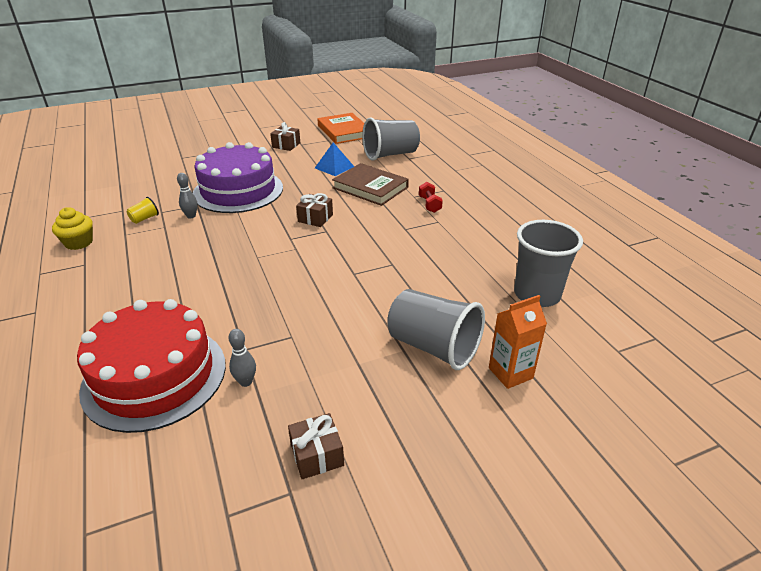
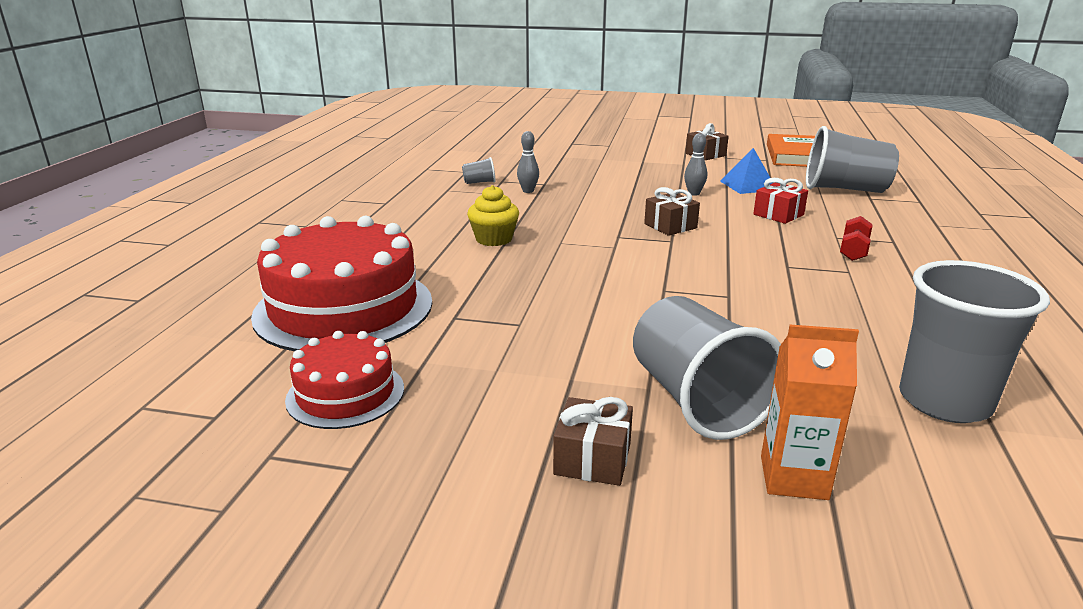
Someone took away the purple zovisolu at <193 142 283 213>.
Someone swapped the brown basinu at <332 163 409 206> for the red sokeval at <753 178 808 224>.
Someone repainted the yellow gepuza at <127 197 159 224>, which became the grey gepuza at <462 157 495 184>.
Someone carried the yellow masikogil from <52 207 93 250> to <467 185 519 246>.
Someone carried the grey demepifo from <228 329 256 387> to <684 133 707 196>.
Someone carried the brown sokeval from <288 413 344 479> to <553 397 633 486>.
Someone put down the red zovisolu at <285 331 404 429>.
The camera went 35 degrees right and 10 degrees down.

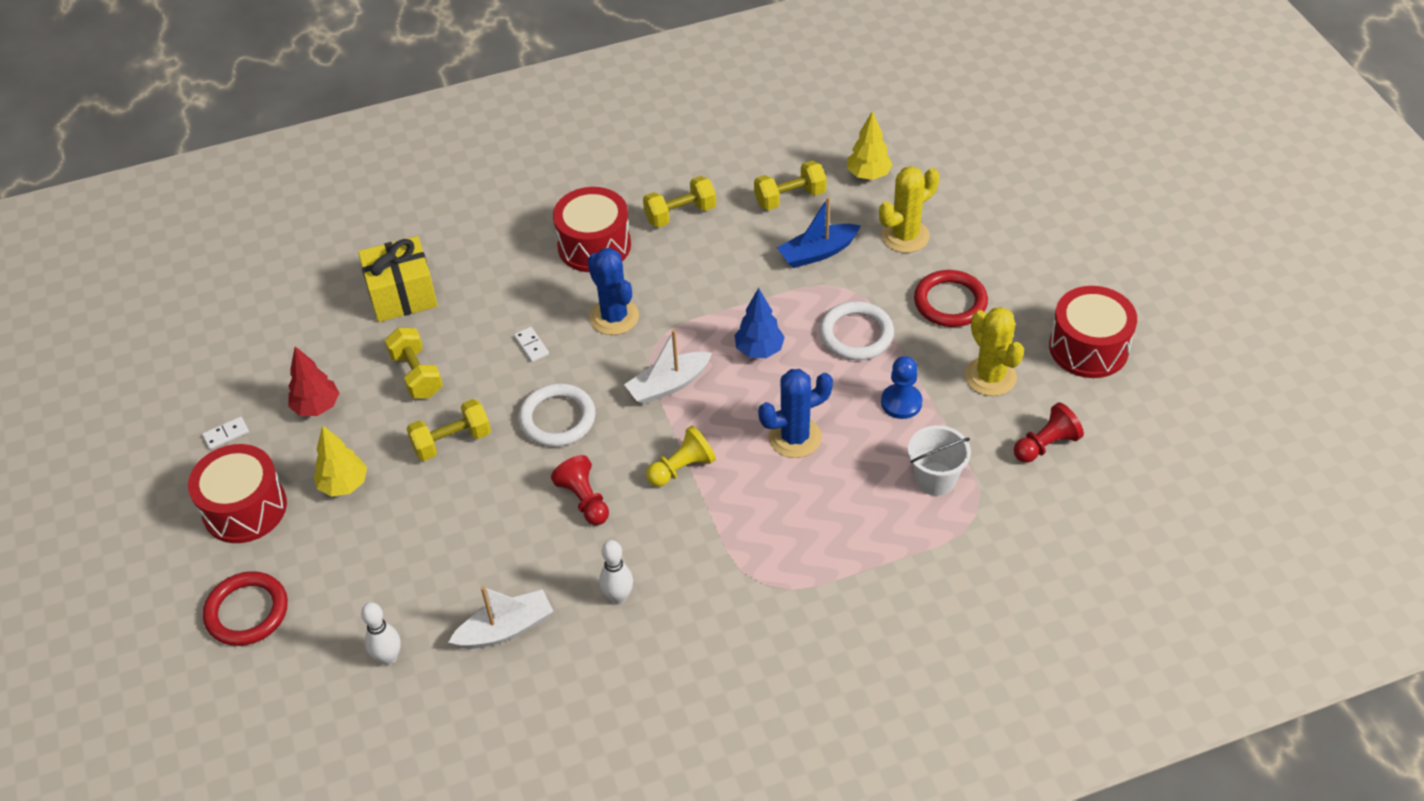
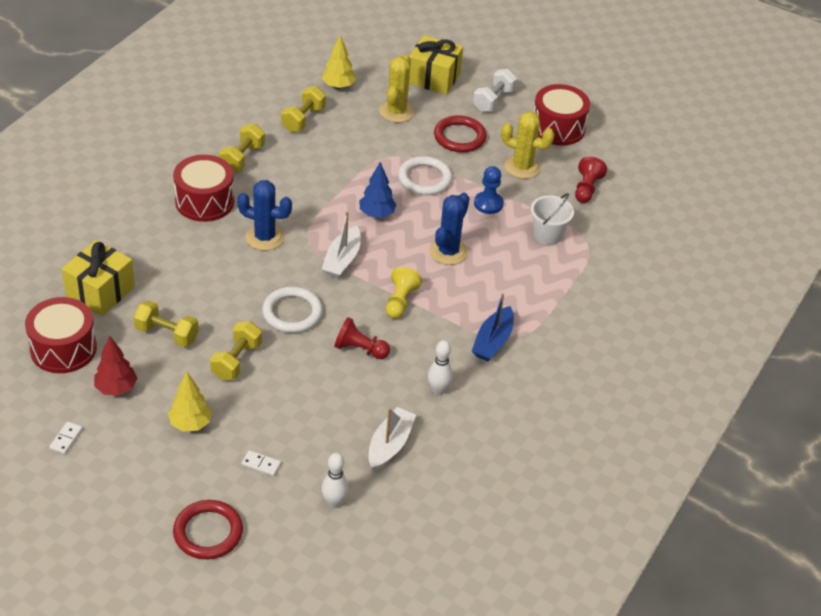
Someone carried the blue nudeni from <777 197 861 268> to <472 293 514 361>.
Someone carried the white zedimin from <514 327 549 362> to <241 450 281 476>.
Someone carried the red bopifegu from <188 444 287 543> to <25 297 97 373>.
Someone put down the yellow sokeval at <409 35 463 95>.
Someone put down the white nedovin at <473 69 517 112>.
The camera went 45 degrees left and 5 degrees down.

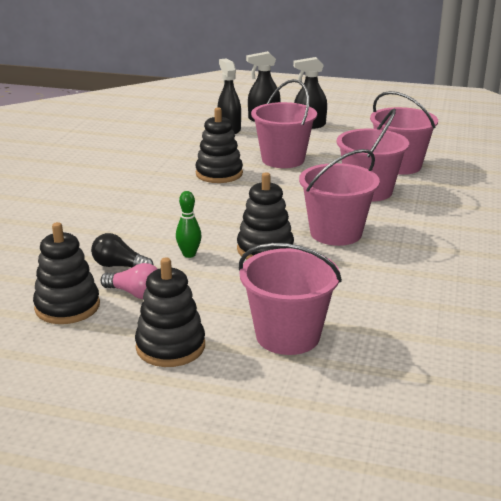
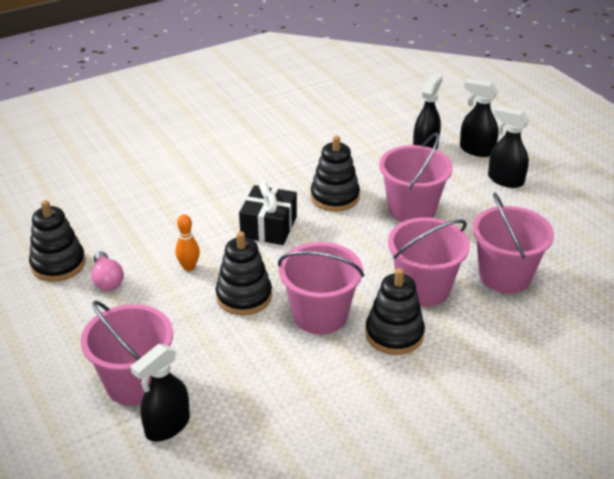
Someone repainted the green demepifo at <176 191 202 258>, which became the orange demepifo at <175 214 200 271>.
Someone took away the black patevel at <91 233 153 267>.
Someone carried the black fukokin from <135 257 205 367> to <365 268 425 355>.
Someone put down the black sokeval at <239 182 297 245>.
Someone put down the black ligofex at <130 344 190 442>.
The camera went 45 degrees right and 10 degrees up.

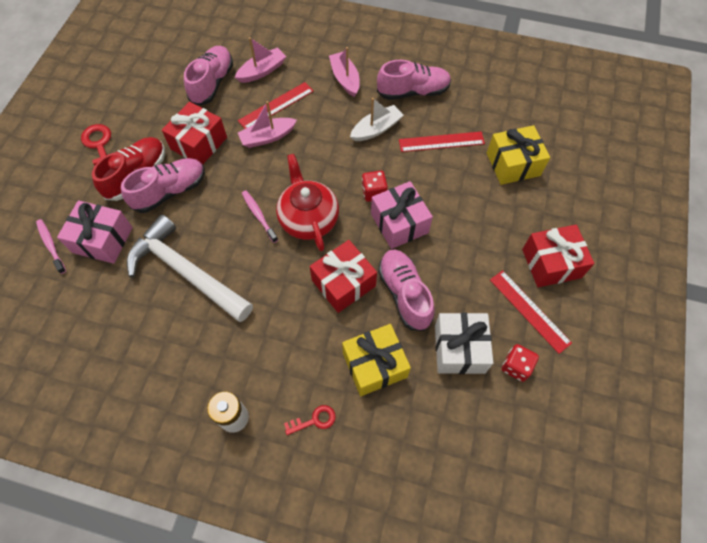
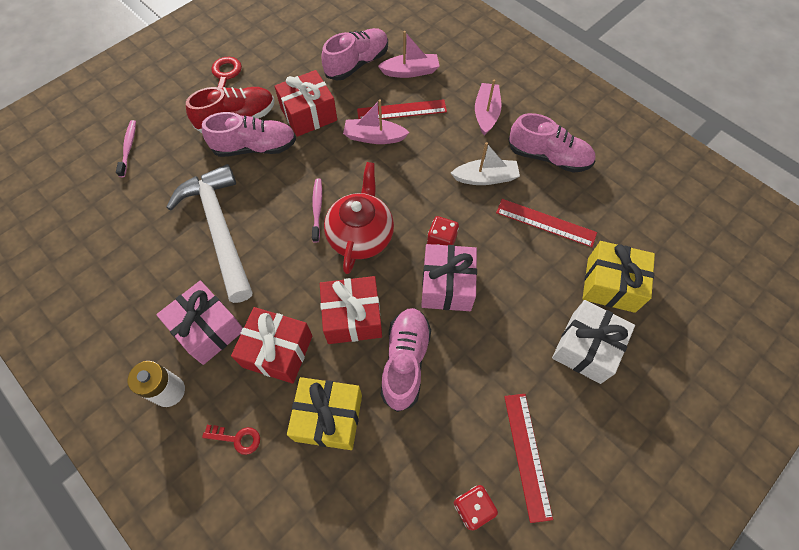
Someone carried the pink sokeval from <57 200 133 264> to <156 280 243 365>.
Someone carried the red sokeval from <522 225 594 287> to <231 307 313 384>.
Someone carried the white sokeval from <435 313 493 374> to <552 300 635 384>.
The camera went 30 degrees right and 0 degrees up.

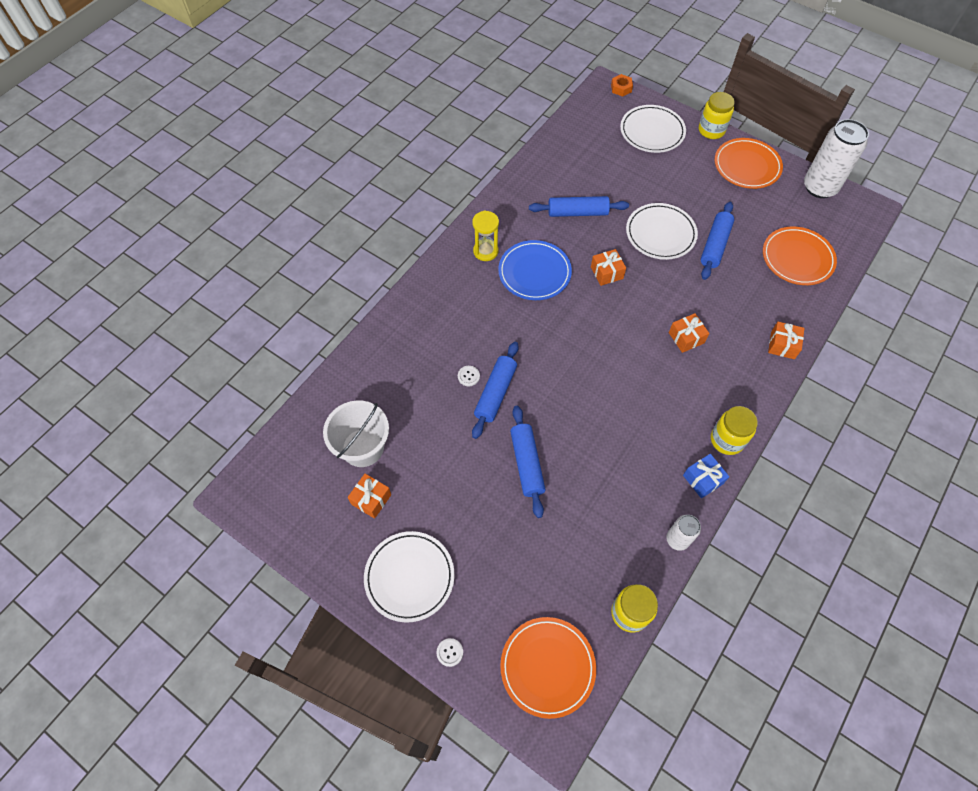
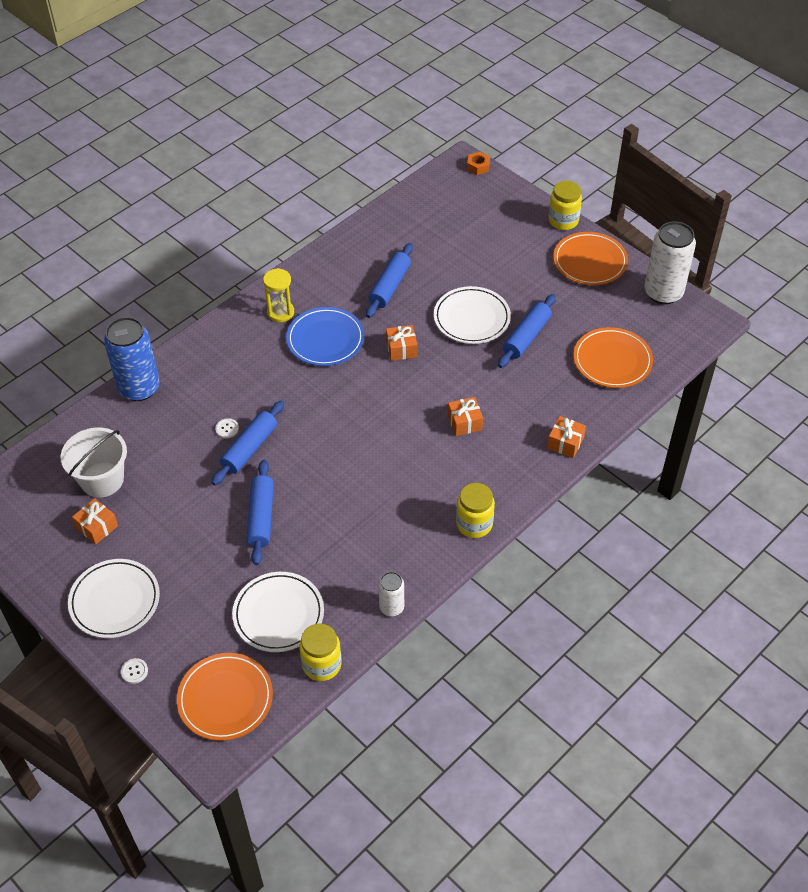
Someone carried the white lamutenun from <620 105 686 153> to <232 572 324 652>.
Someone rotated the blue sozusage at <529 196 629 217> by 75 degrees counterclockwise.
Someone took away the blue sokeval at <683 454 729 498>.
Someone put down the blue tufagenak at <104 317 160 401>.
The camera went 10 degrees right and 10 degrees down.

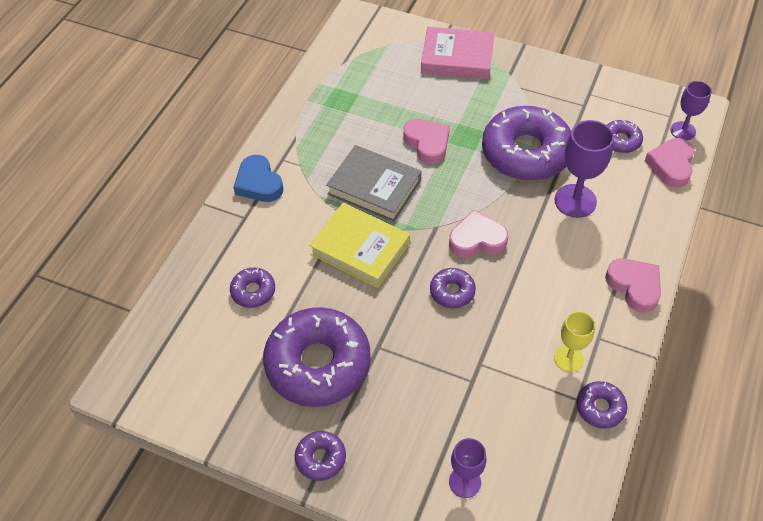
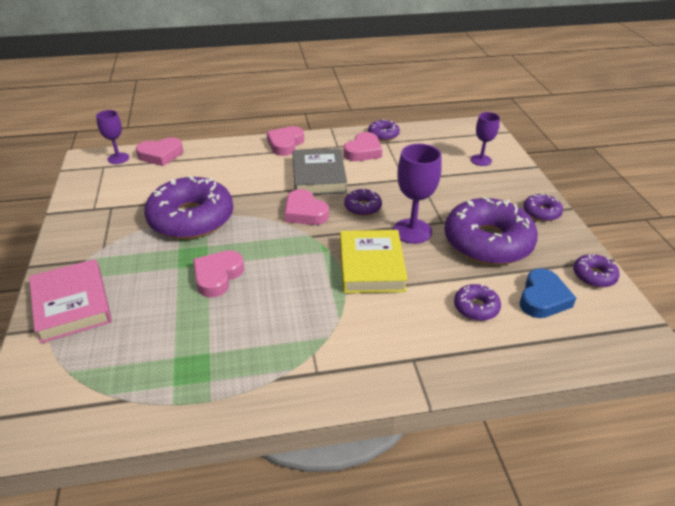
Someone carried the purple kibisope from <555 120 614 218> to <393 144 442 244>.
Someone carried the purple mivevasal from <607 120 643 153> to <573 254 620 288>.
Someone carried the grey basinu from <326 145 421 222> to <292 148 347 195>.
Someone carried the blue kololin from <233 155 284 202> to <520 268 576 318>.
Someone swapped the yellow kibisope at <554 311 595 372> for the pink kololin at <344 132 382 161>.
The camera went 125 degrees left and 15 degrees down.

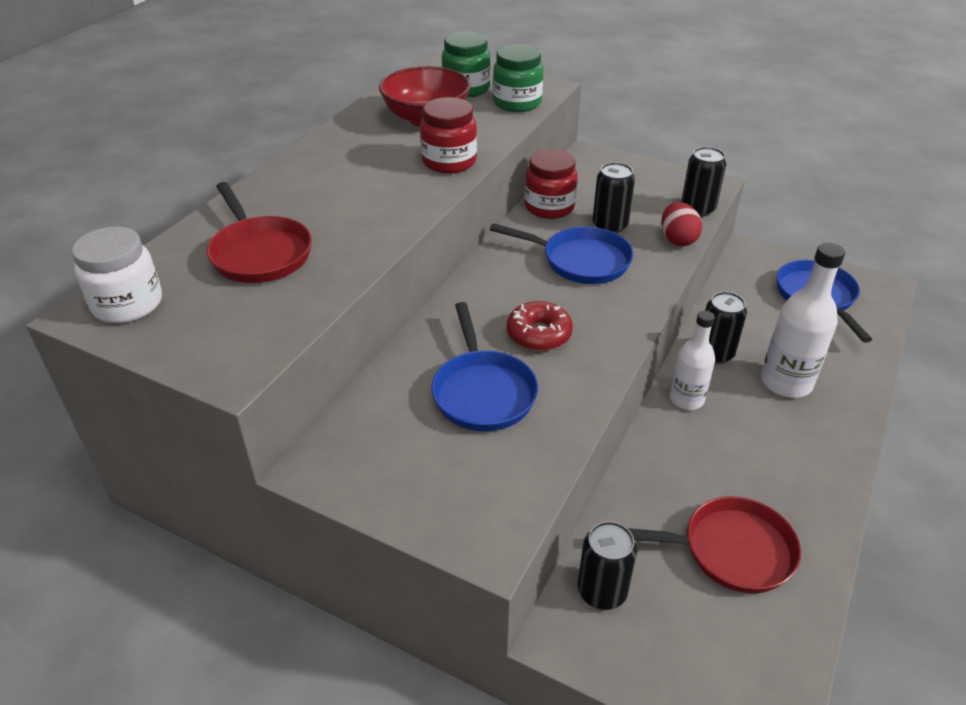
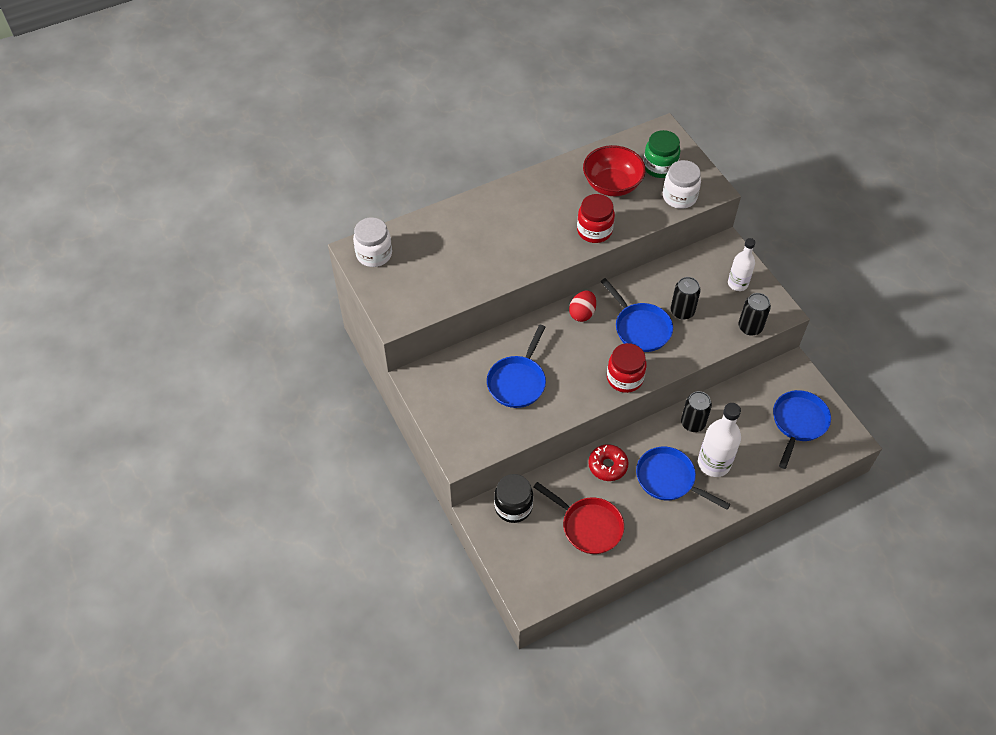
Someone repainted the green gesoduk at <493 44 543 112>, which became the white gesoduk at <663 160 701 209>.
Someone carried the red gesoduk from <524 149 577 219> to <607 343 647 393>.
Someone took away the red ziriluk at <207 182 312 283>.
Someone carried the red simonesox from <661 202 702 246> to <569 290 596 322>.
Someone carried the red mivevasal from <507 301 573 351> to <588 444 629 481>.
Someone carried the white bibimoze from <670 311 715 410> to <728 238 755 291>.
Someone swapped the black tufagenak at <578 521 637 610> for the black gesoduk at <494 474 533 523>.
Someone put down the blue ziriluk at <636 447 731 510>.
The camera went 35 degrees right and 15 degrees up.

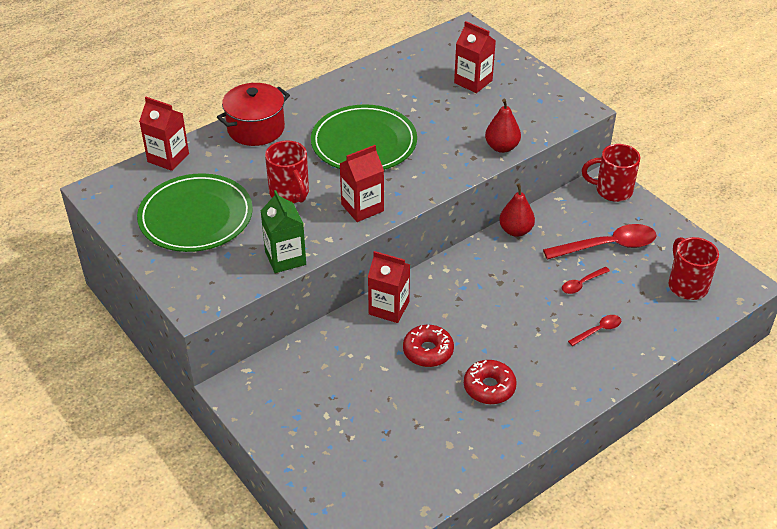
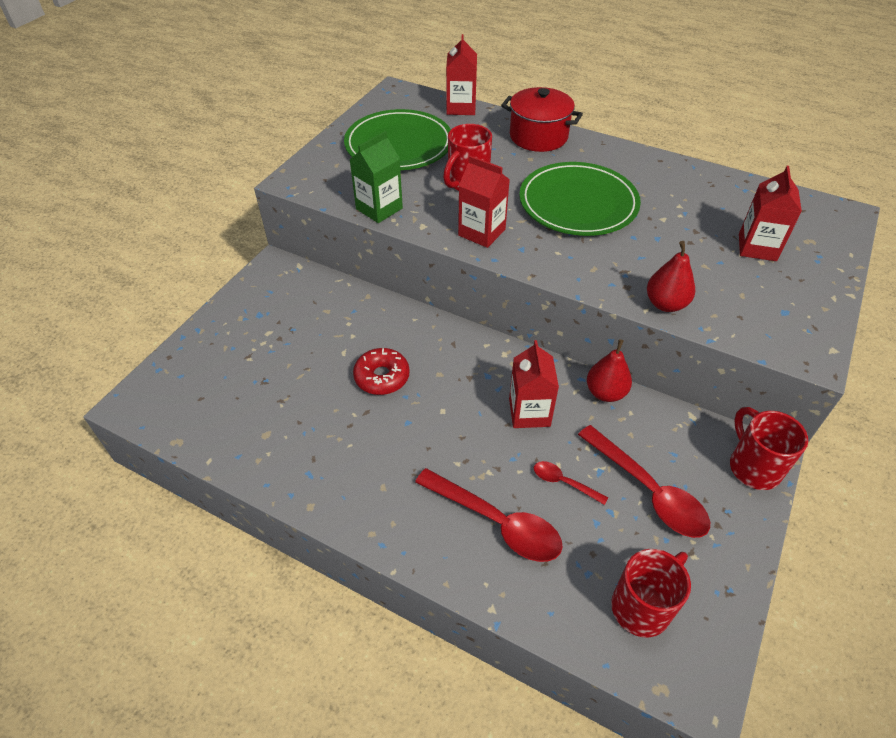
Someone carried the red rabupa from <368 251 410 323> to <509 340 559 428>.
Someone scaled the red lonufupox at <568 315 621 346> by 2.00.
Someone took away the red mivevasal at <464 360 517 404>.
The camera went 65 degrees right and 5 degrees up.

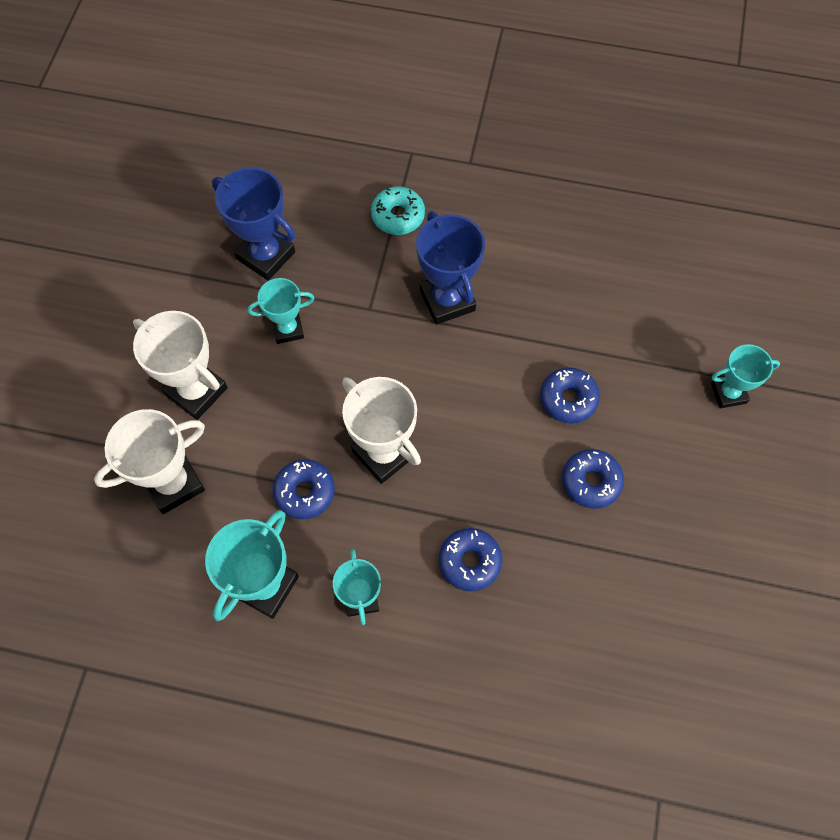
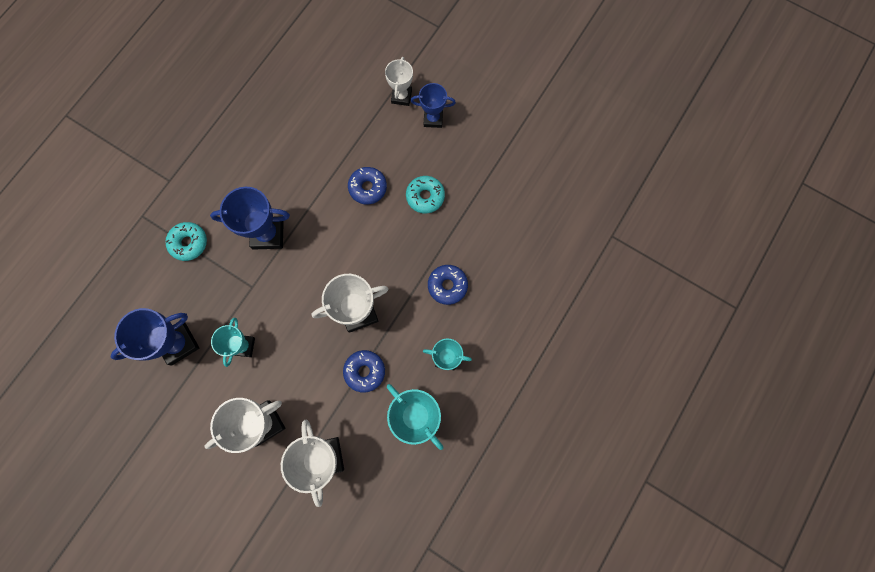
Someone repainted the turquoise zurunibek at <711 344 780 409>, which became the white zurunibek at <385 57 413 106>.
Someone repainted the blue mivevasal at <562 449 624 509>, which became the turquoise mivevasal at <406 176 445 214>.
Someone put down the blue zurunibek at <411 83 456 128>.
The camera went 70 degrees left and 10 degrees up.

